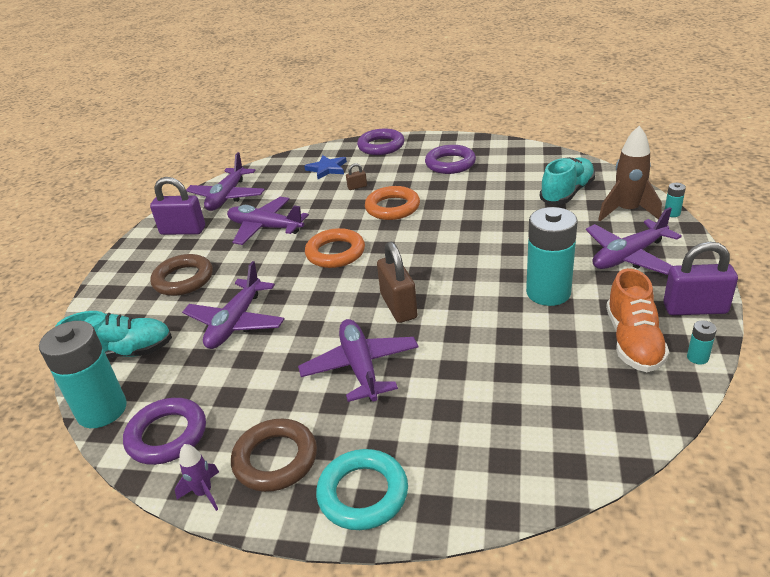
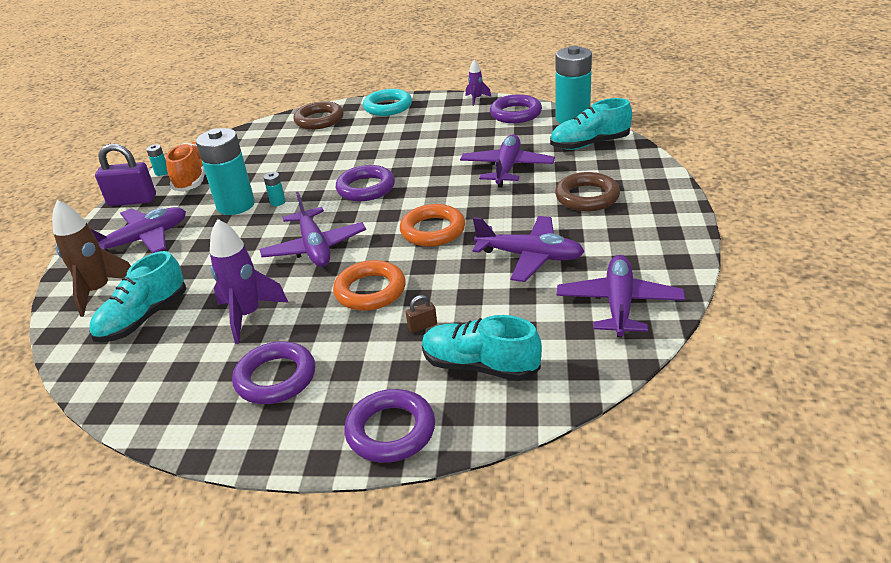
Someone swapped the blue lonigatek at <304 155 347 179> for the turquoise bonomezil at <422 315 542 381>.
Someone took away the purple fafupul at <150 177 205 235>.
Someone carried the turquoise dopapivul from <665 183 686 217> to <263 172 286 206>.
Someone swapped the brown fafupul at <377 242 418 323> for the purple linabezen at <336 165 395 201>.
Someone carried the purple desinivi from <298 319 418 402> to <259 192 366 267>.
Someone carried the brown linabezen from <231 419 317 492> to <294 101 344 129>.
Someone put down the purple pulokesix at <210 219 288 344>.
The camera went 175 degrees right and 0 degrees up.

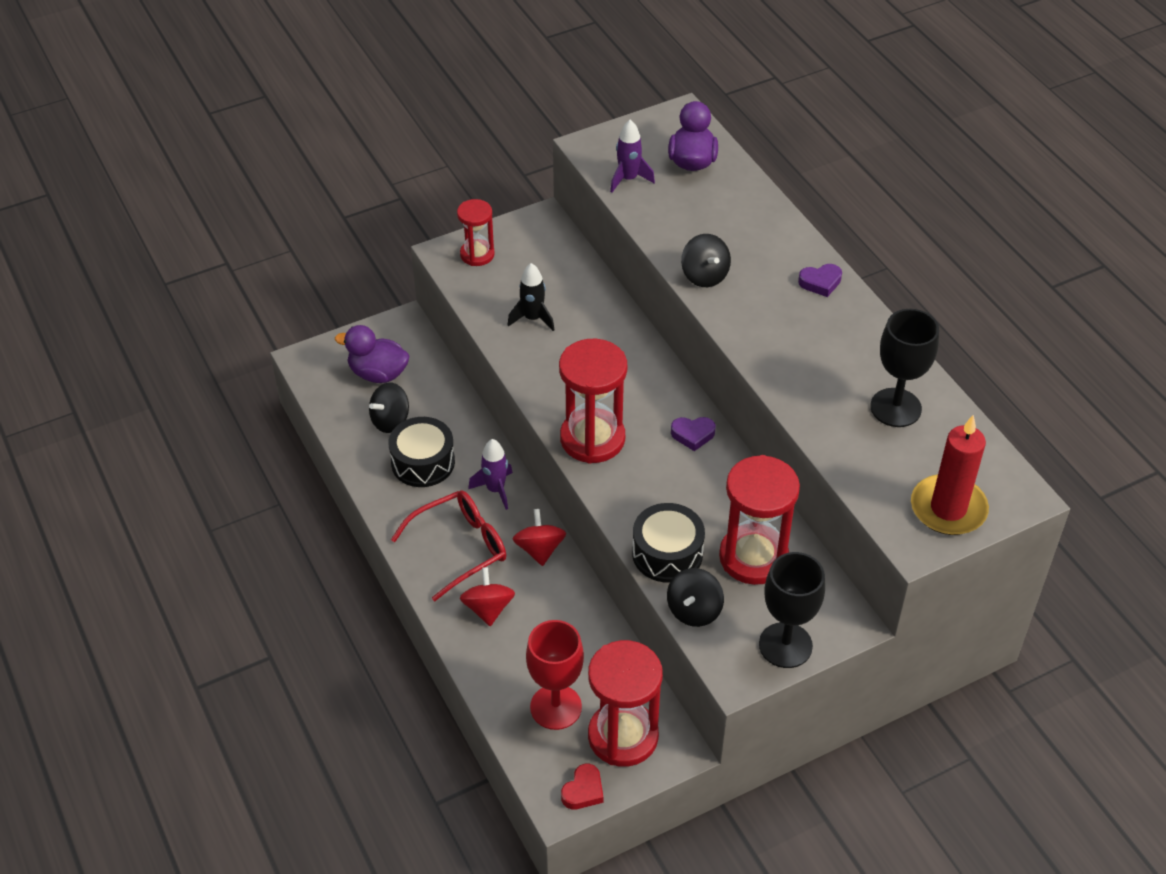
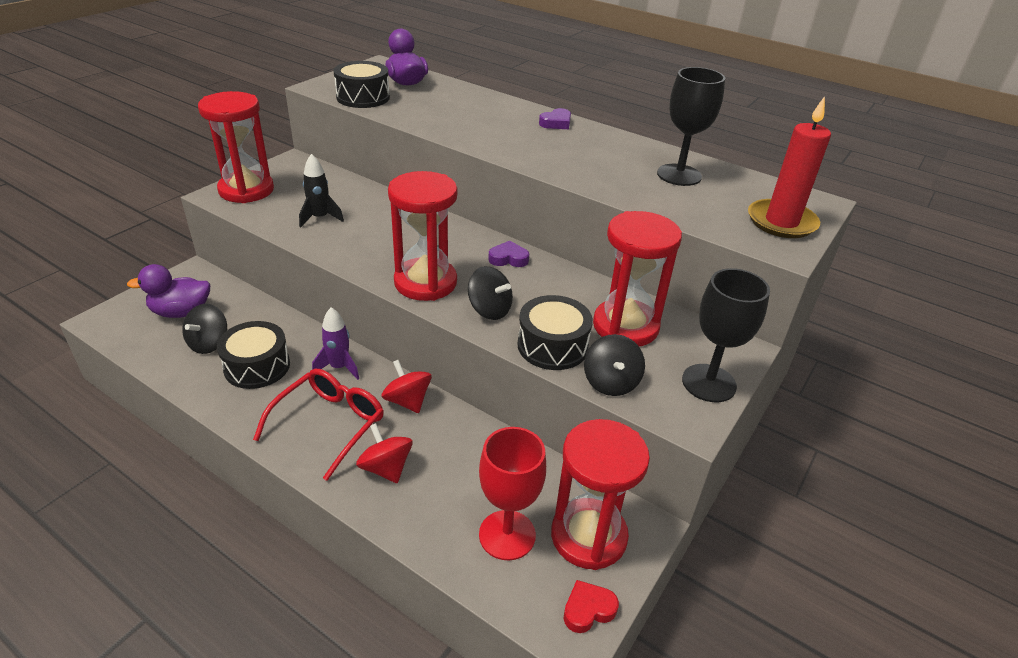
Someone swapped the purple pulokesix at <610 120 655 193> for the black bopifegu at <333 61 390 108>.
Someone scaled the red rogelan at <457 199 495 266> by 1.72.
Someone carried the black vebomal from <681 234 731 287> to <468 266 513 320>.
Someone rotated the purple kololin at <671 417 716 451> by 150 degrees counterclockwise.
Someone rotated the red kololin at <561 764 603 809> by 120 degrees counterclockwise.
The camera went 30 degrees left and 10 degrees down.

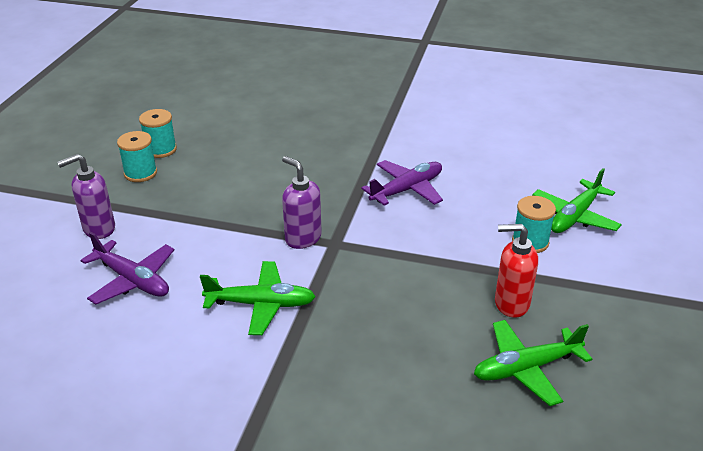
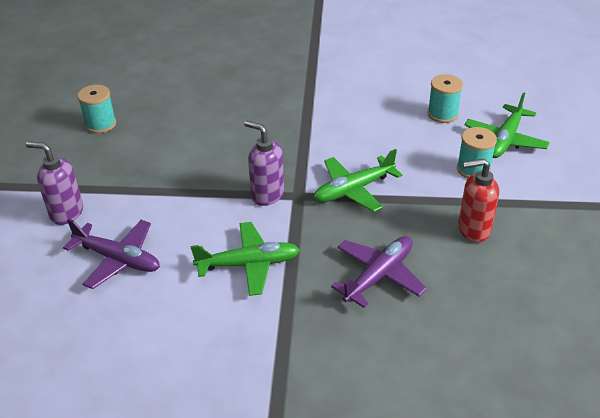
Someone carried the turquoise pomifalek from <117 131 157 182> to <427 74 463 123>.
Someone rotated the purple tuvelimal at <57 154 115 239> by 60 degrees clockwise.
Someone carried the purple desinivi from <361 160 443 206> to <331 236 427 308>.
Someone carried the green desinivi from <474 320 592 406> to <314 149 402 212>.
The camera went 10 degrees left and 5 degrees up.

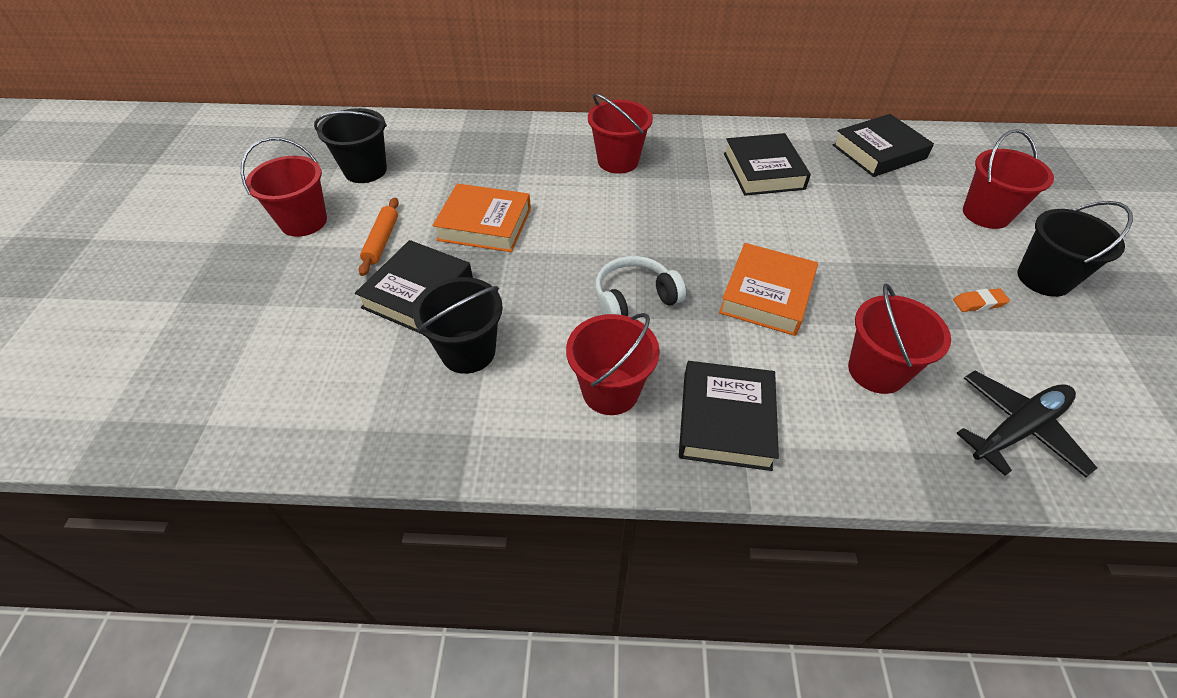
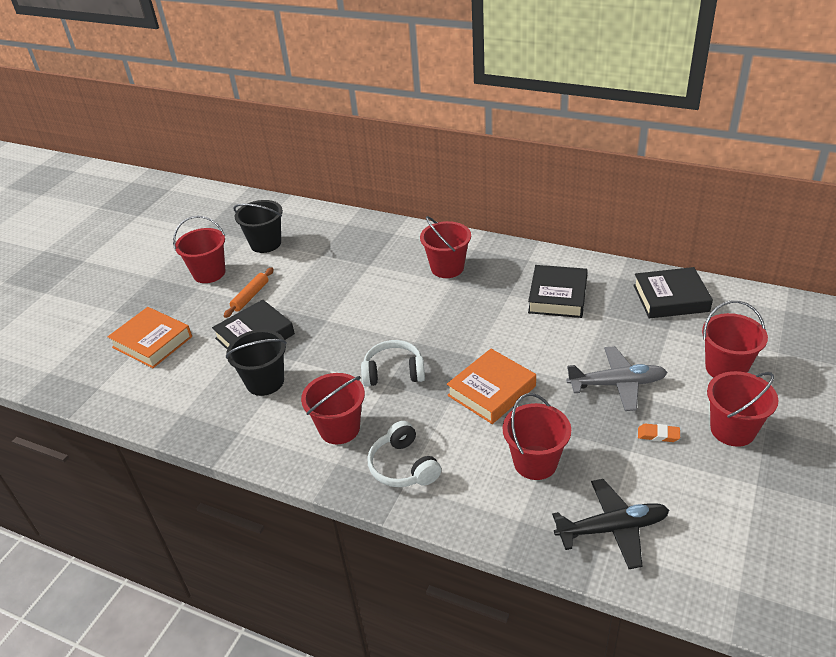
Someone carried the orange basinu from <433 183 531 252> to <108 307 192 368>.
Someone repainted the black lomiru at <1017 201 1133 297>, which became the red lomiru at <707 371 779 447>.
Someone swapped the black basinu at <679 361 779 471> for the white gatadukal at <367 421 441 487>.
Someone put down the grey desinivi at <567 346 667 411>.
The camera went 25 degrees right and 10 degrees down.

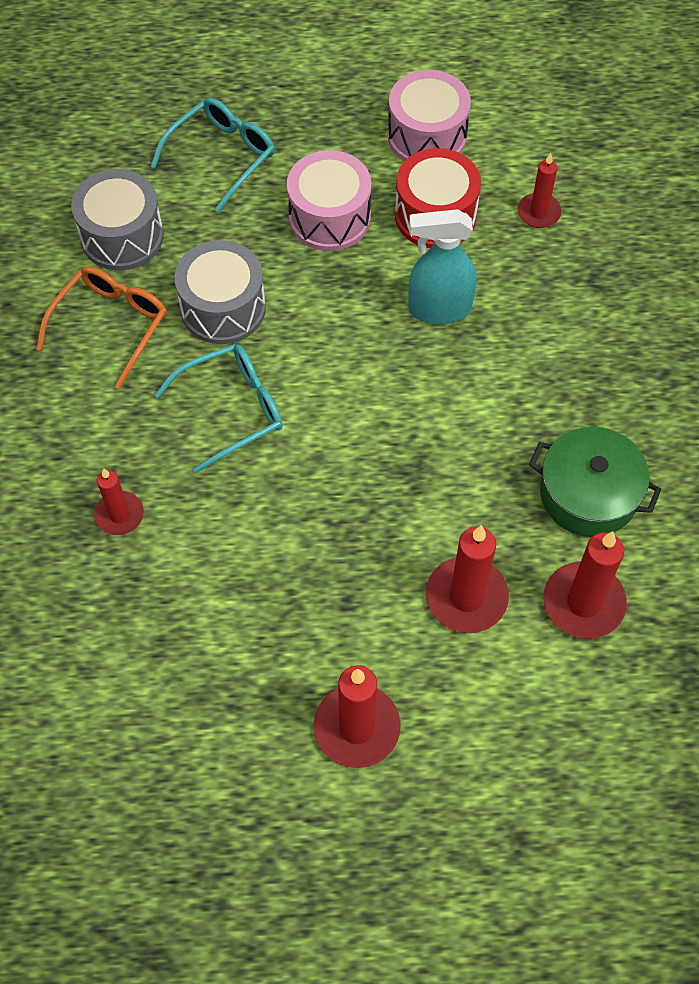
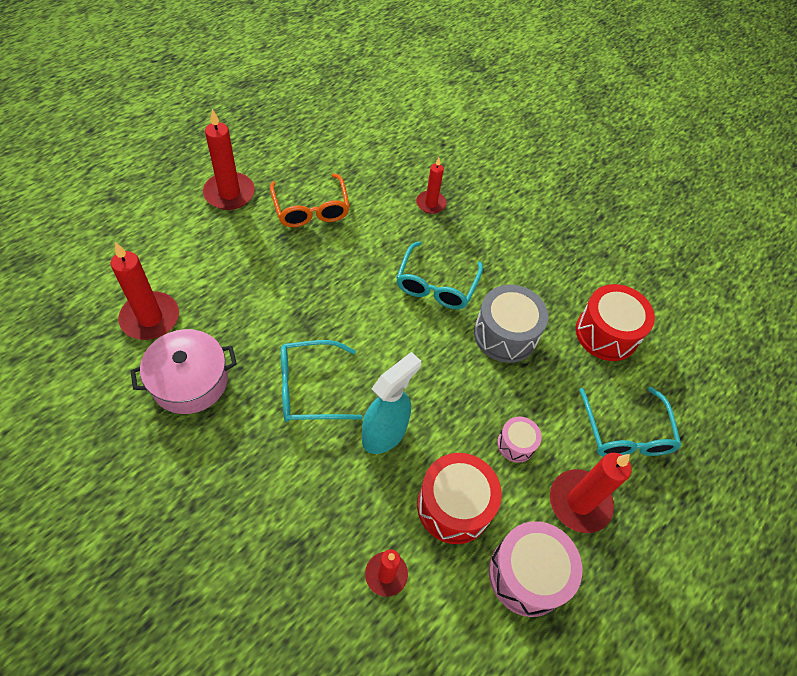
Someone scaled the pink bopifegu at <287 150 371 251> by 0.54.
Someone repainted the grey bopifegu at <71 169 164 270>, which became the red bopifegu at <576 284 655 361>.
Someone carried the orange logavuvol from <36 266 167 389> to <270 174 350 227>.
Someone repainted the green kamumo at <529 427 661 537>, which became the pink kamumo at <130 329 237 414>.
Someone carried the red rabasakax from <426 525 509 633> to <550 453 631 533>.
Someone put down the turquoise logavuvol at <281 340 363 422>.
The camera went 130 degrees right and 5 degrees down.

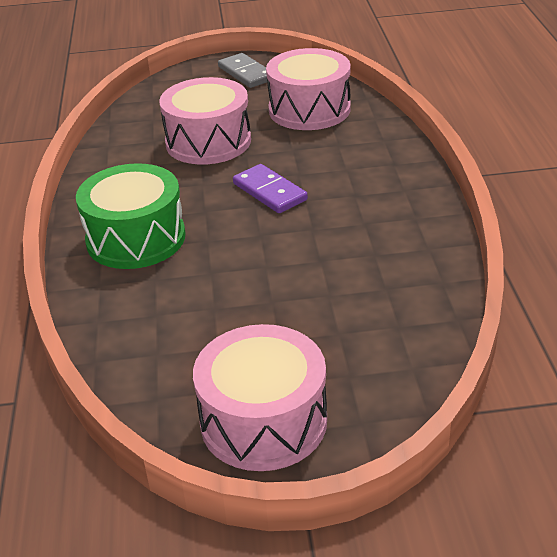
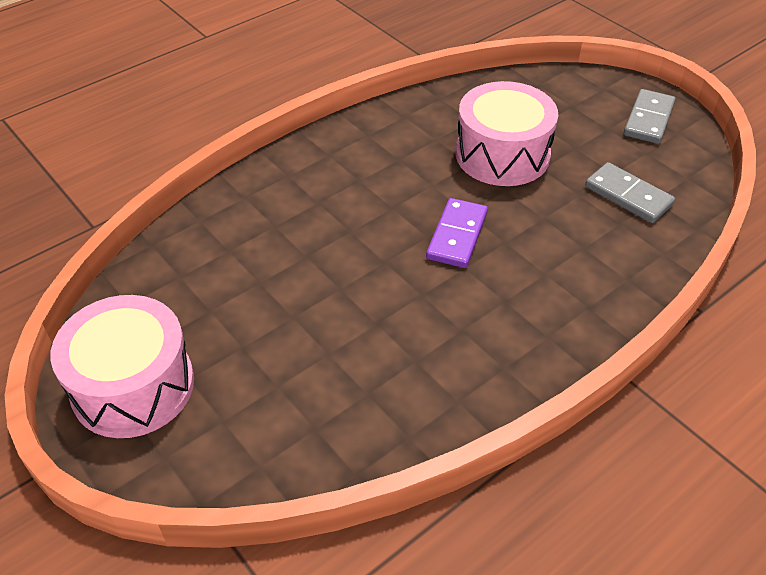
Someone swapped the pink bopifegu at <266 48 351 130> for the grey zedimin at <585 162 675 223>.
Someone took away the green bopifegu at <76 163 185 269>.
The camera went 55 degrees right and 10 degrees up.

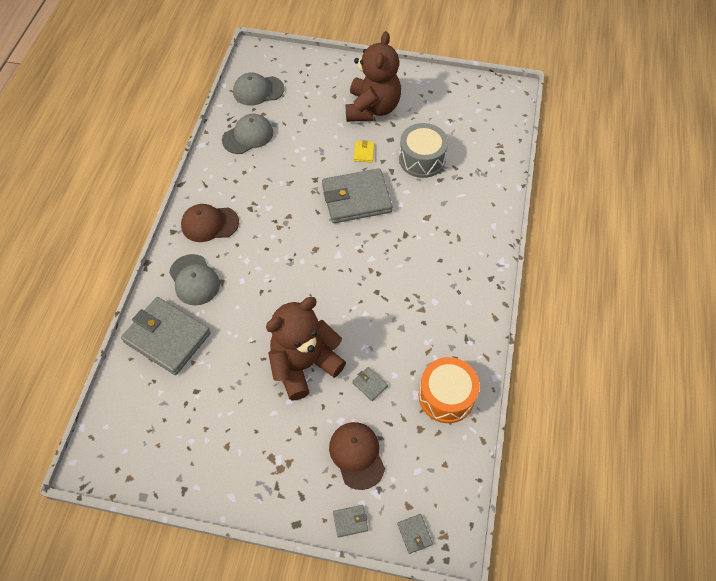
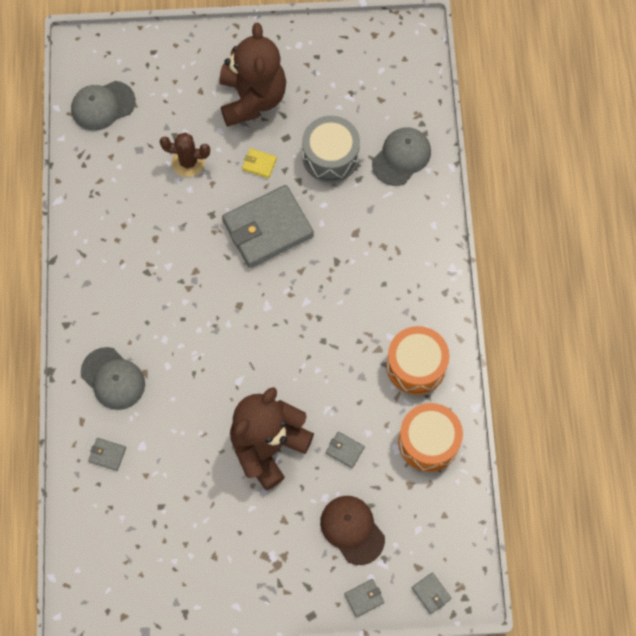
Someone carried the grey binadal from <222 114 273 154> to <372 127 431 186>.
Someone rotated the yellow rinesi at <354 140 374 162> by 60 degrees counterclockwise.
Someone took away the brown binadal at <181 204 239 242>.
Someone scaled the grey rinesi at <121 297 211 375> by 0.40.
Someone put down the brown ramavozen at <160 133 210 177>.
Someone put down the orange bopifegu at <386 326 449 395>.
The camera went 15 degrees left and 10 degrees up.

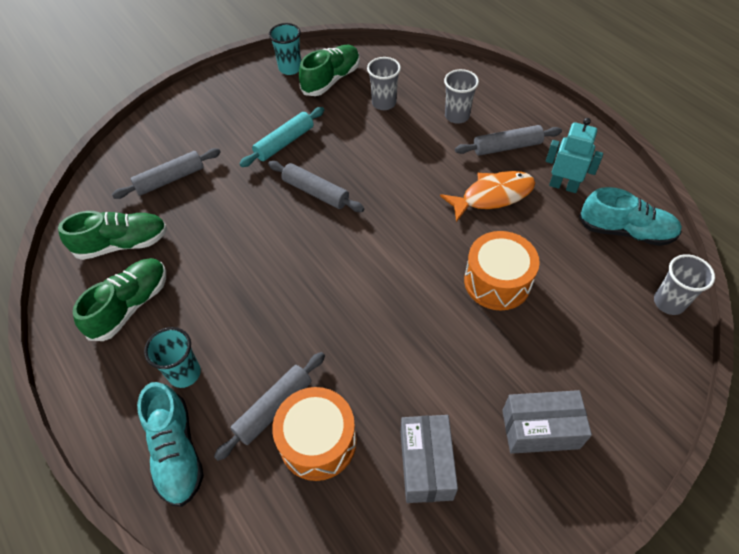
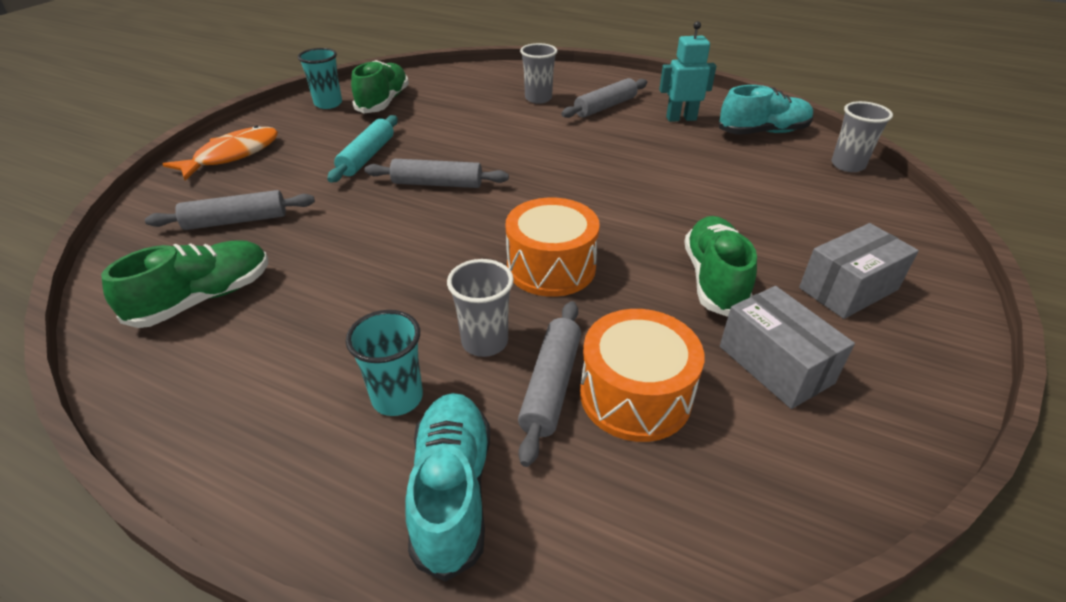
Someone carried the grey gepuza from <367 57 401 110> to <447 259 514 357>.
Someone rotated the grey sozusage at <112 148 221 199> by 45 degrees clockwise.
Someone carried the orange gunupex from <440 171 535 222> to <163 126 278 181>.
Someone carried the orange bopifegu from <464 231 540 310> to <506 198 600 297>.
Someone carried the green bonomezil from <73 258 166 341> to <684 216 757 317>.
Someone rotated the turquoise bonomezil at <137 382 204 507> by 135 degrees counterclockwise.
The camera went 30 degrees left and 15 degrees down.

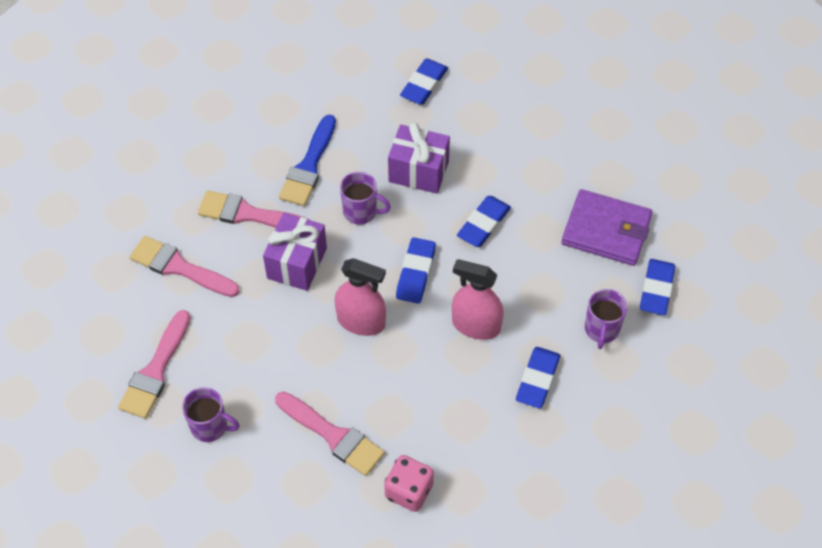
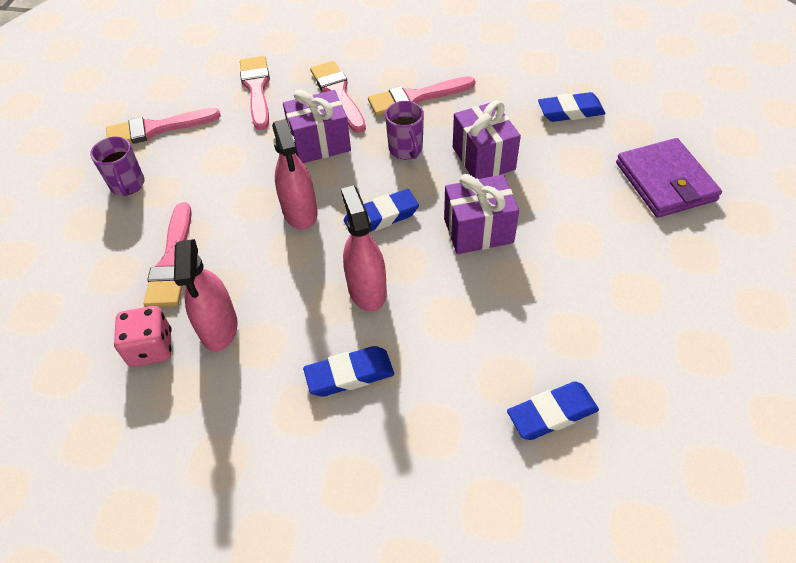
Someone repainted the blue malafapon at <279 115 336 206>, which became the pink malafapon at <368 76 475 116>.
Someone carried the purple rinesi from <562 189 653 266> to <616 138 722 218>.
Someone swapped the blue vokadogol at <457 196 511 247> for the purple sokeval at <444 174 519 254>.
Someone took away the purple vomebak at <585 289 627 349>.
Someone put down the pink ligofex at <174 239 238 352>.
The camera went 55 degrees right and 5 degrees down.

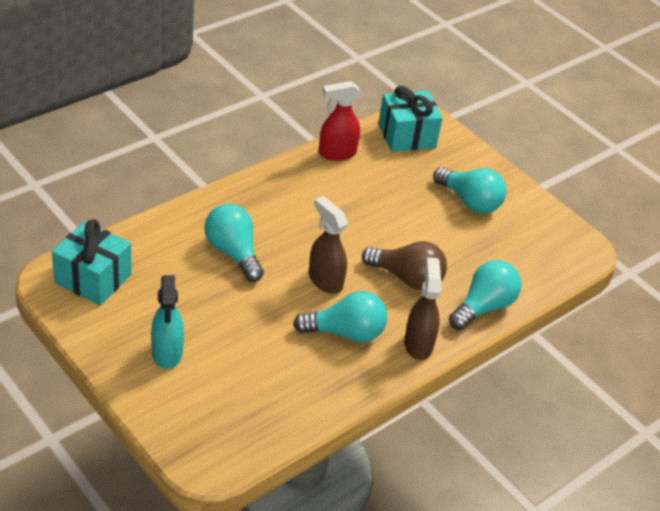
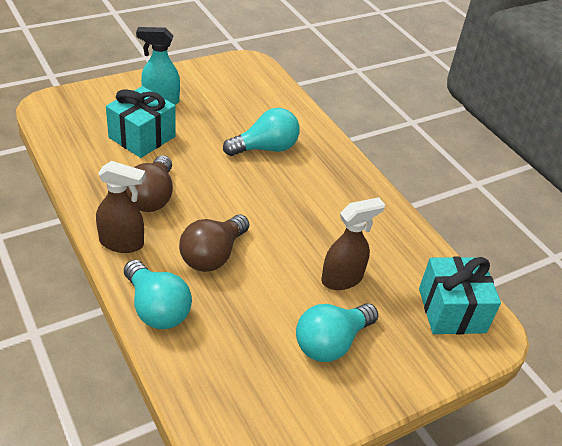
Someone took away the red ligofex at <319 81 361 161>.
Someone carried the brown ligofex from <309 196 348 294> to <321 197 385 290>.
Someone carried the turquoise sokeval from <52 219 132 306> to <106 86 176 158>.
Someone repainted the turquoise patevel at <293 291 387 342>, which became the brown patevel at <126 155 173 212>.
The camera went 100 degrees right and 0 degrees up.

